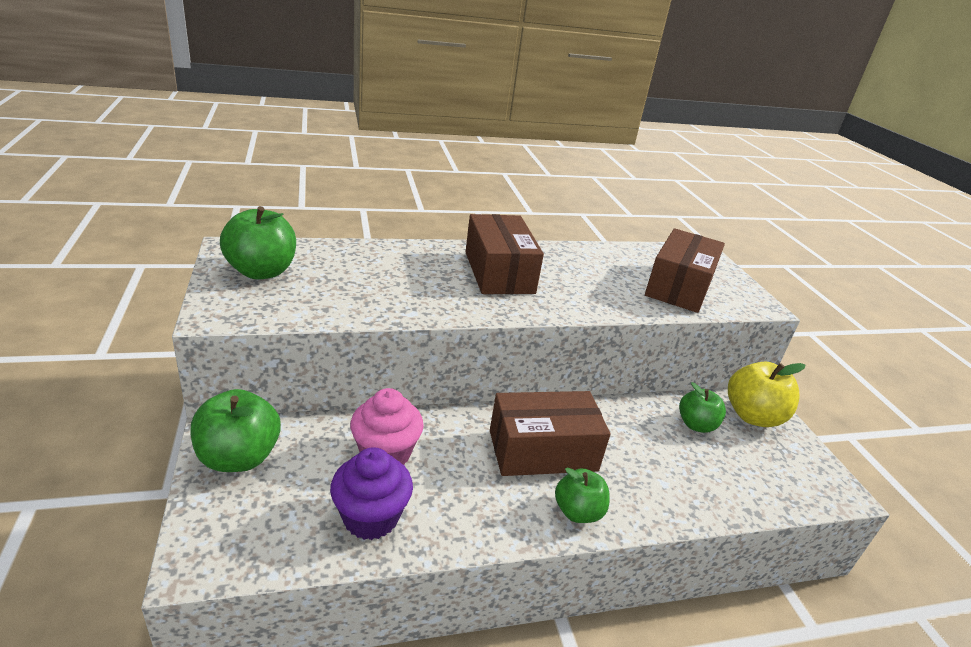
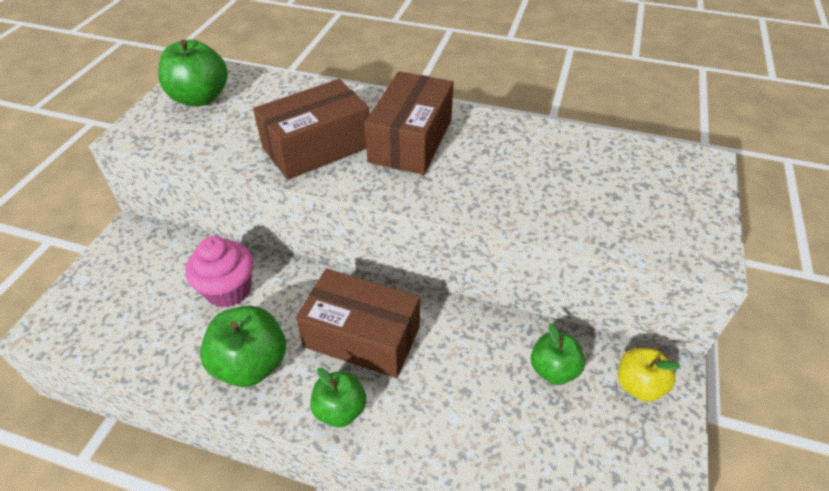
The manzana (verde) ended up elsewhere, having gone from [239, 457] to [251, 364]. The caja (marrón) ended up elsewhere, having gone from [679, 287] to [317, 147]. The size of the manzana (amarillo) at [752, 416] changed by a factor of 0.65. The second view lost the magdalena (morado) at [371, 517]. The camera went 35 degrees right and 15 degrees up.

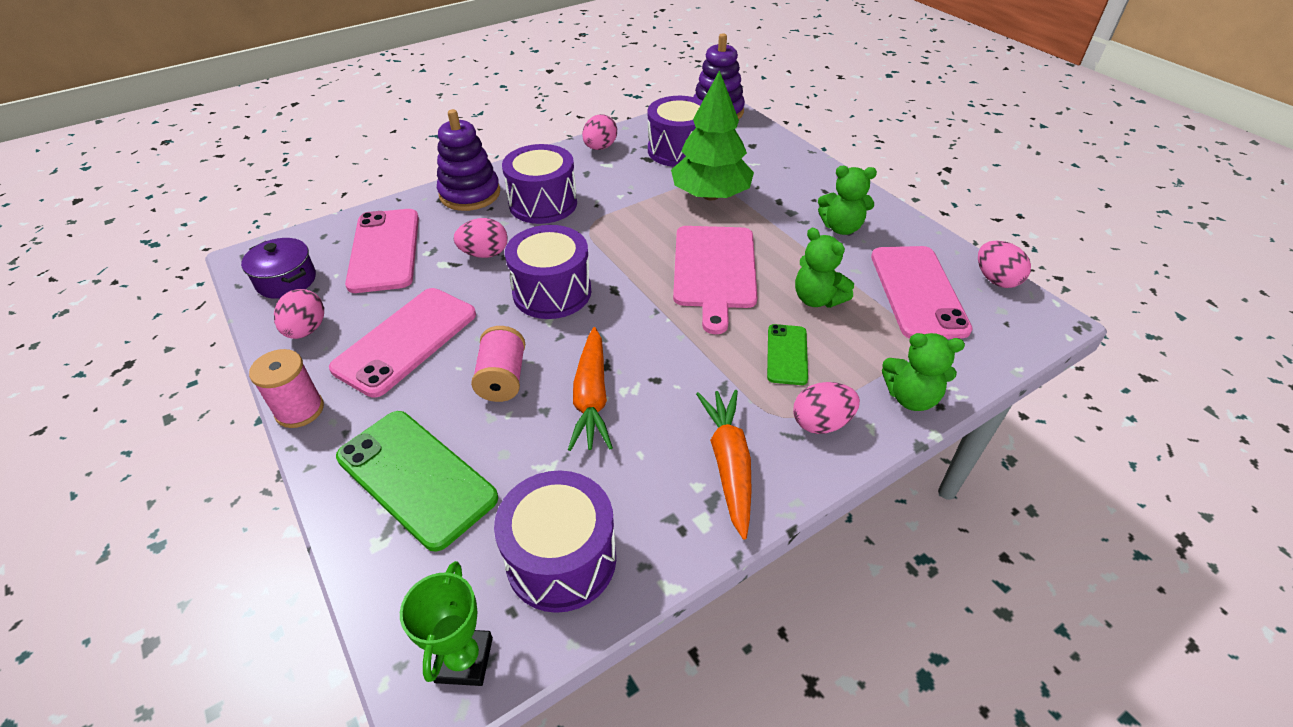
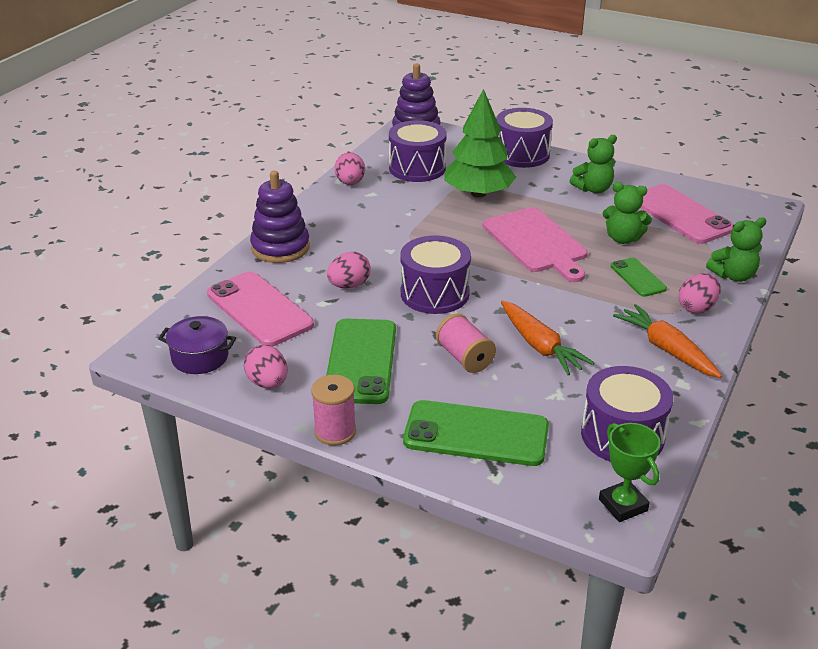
What was the móvil (rosa) at [406, 341] turned into the móvil (verde) at [361, 361]. The tambor (morado) ended up elsewhere, having gone from [543, 203] to [522, 154]. The second view lost the huevo (rosa) at [995, 280]. The camera went 30 degrees left and 10 degrees down.

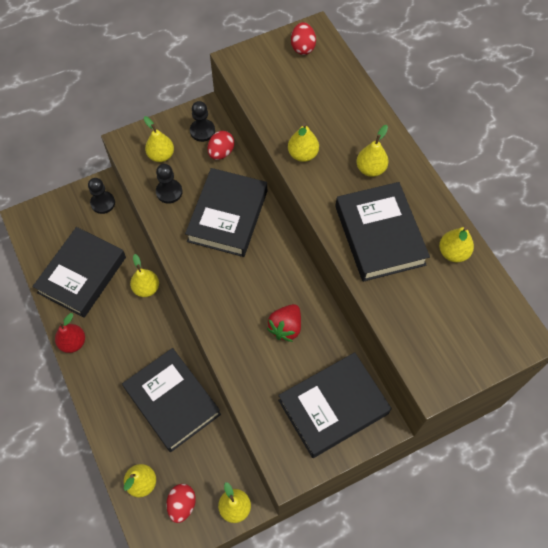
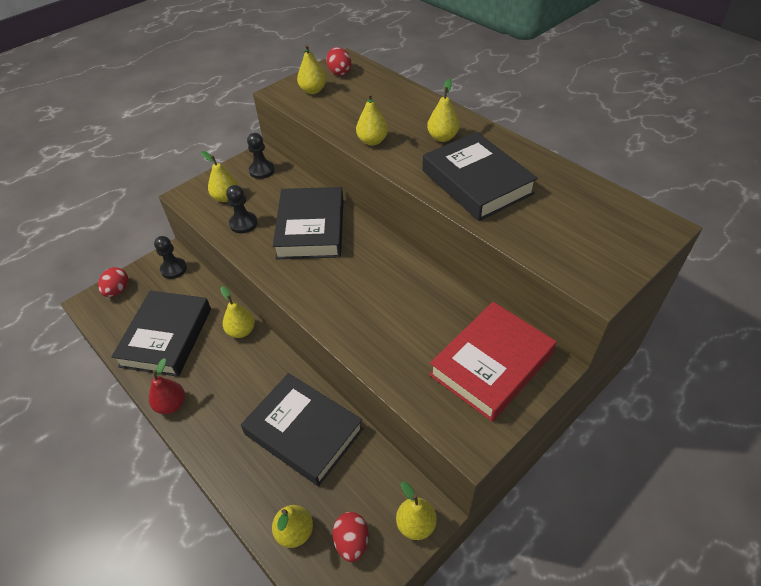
The huevo (rojo) ended up elsewhere, having gone from [221, 152] to [117, 290]. The pera (amarillo) ended up elsewhere, having gone from [453, 253] to [313, 90]. What was the libro (negro) at [333, 407] turned into the libro (rojo) at [491, 364]. The second view lost the fresa (rojo) at [286, 327]. The camera went 15 degrees left and 15 degrees down.

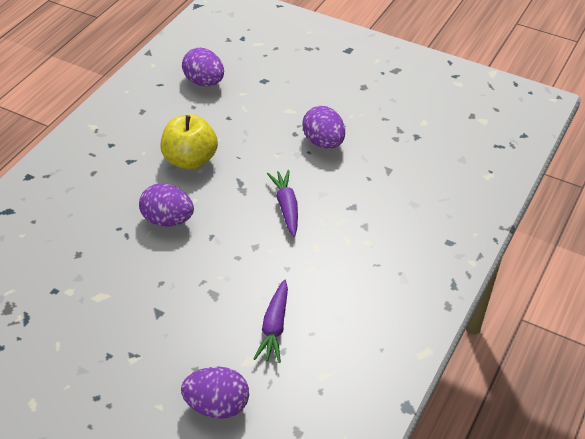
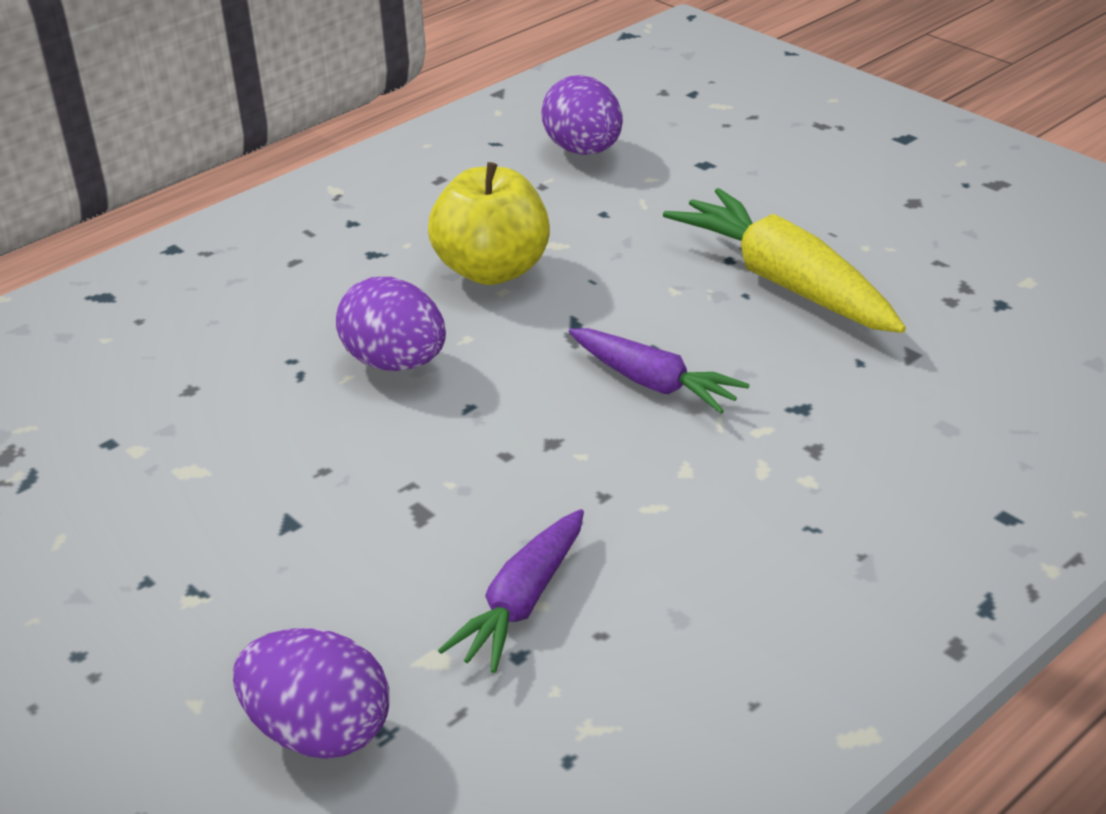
The zanahoria (morado) at [286, 207] ended up facing another way, 120 degrees clockwise from before. Where the huevo (morado) stood at [323, 142], the zanahoria (amarillo) came to stand at [785, 283]. The camera went 20 degrees right and 10 degrees down.

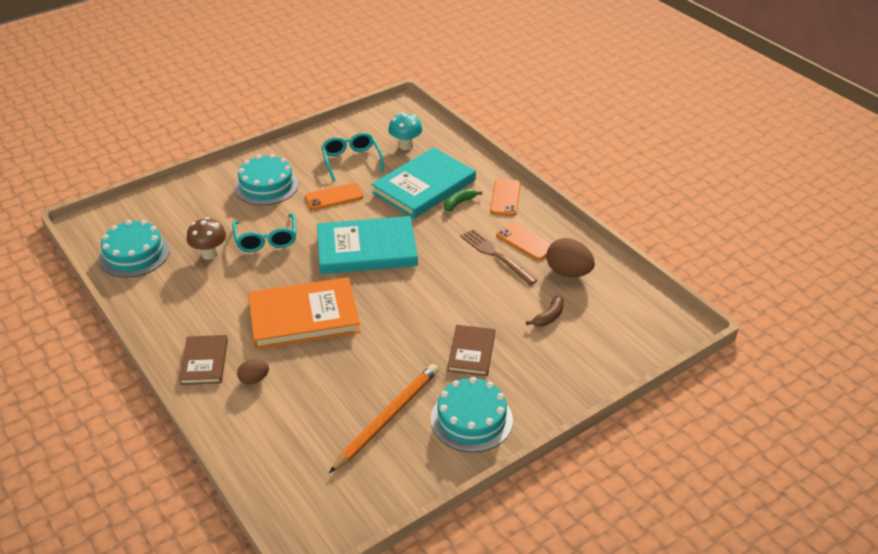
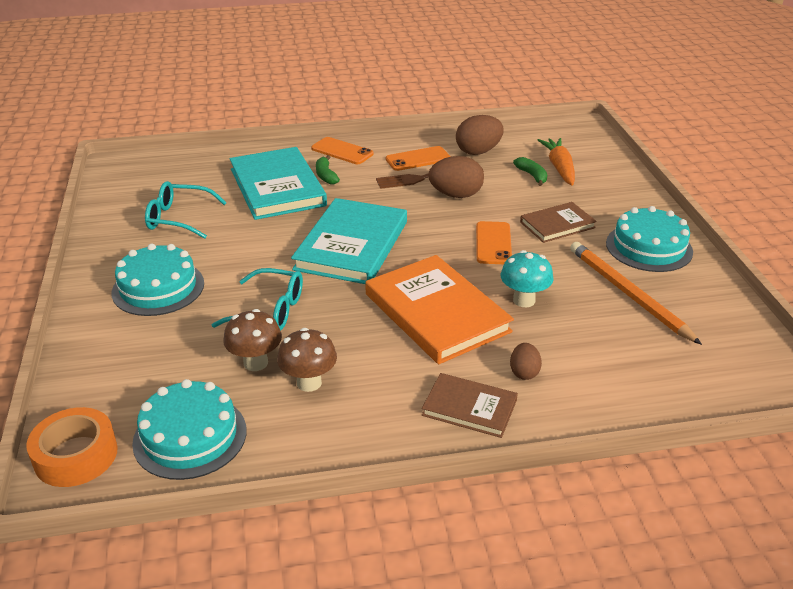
The second view gained the cinta adhesiva (naranja) at [76, 455]. The second view gained the seta (marrón) at [309, 383]. The libro (naranja) at [304, 317] ended up facing another way, 45 degrees counterclockwise from before. The second view gained the huevo (marrón) at [456, 195]. The móvil (naranja) ended up elsewhere, having gone from [334, 197] to [493, 243]. The seta (turquesa) ended up elsewhere, having gone from [405, 145] to [524, 300]. What was the plátano (marrón) at [548, 317] turned into the plátano (verde) at [532, 176]. The libro (marrón) at [471, 352] ended up facing another way, 60 degrees counterclockwise from before. The second view gained the zanahoria (naranja) at [559, 168]. The camera went 65 degrees left and 5 degrees down.

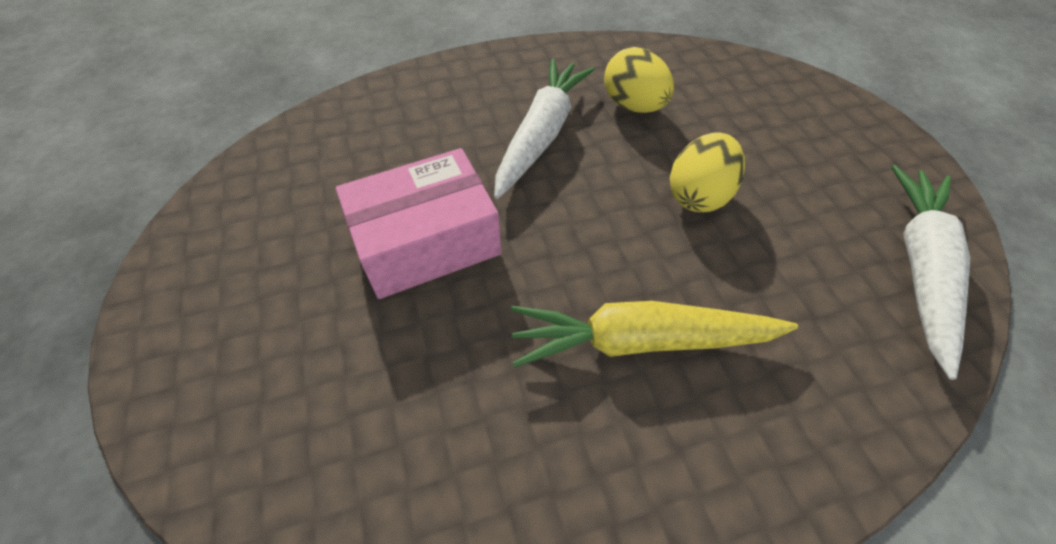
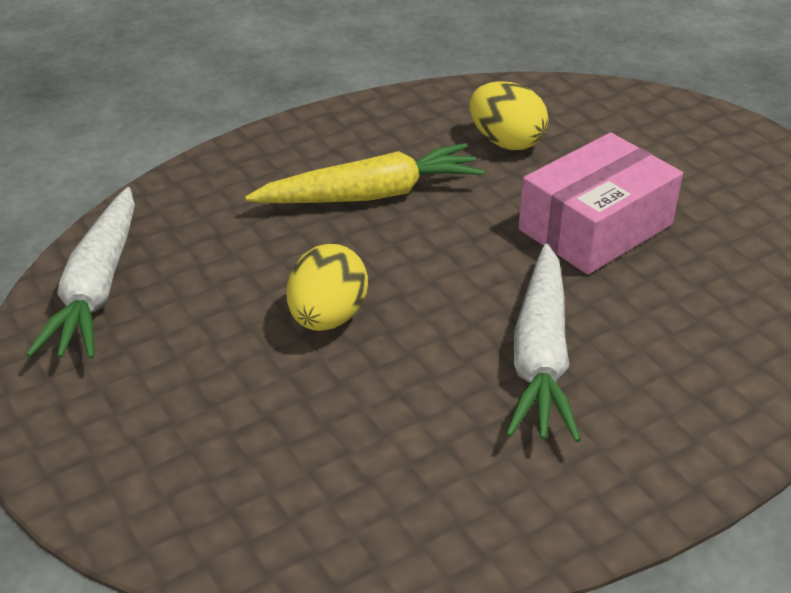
The huevo (amarillo) ended up elsewhere, having gone from [633, 106] to [506, 142]. The camera went 165 degrees right and 15 degrees down.

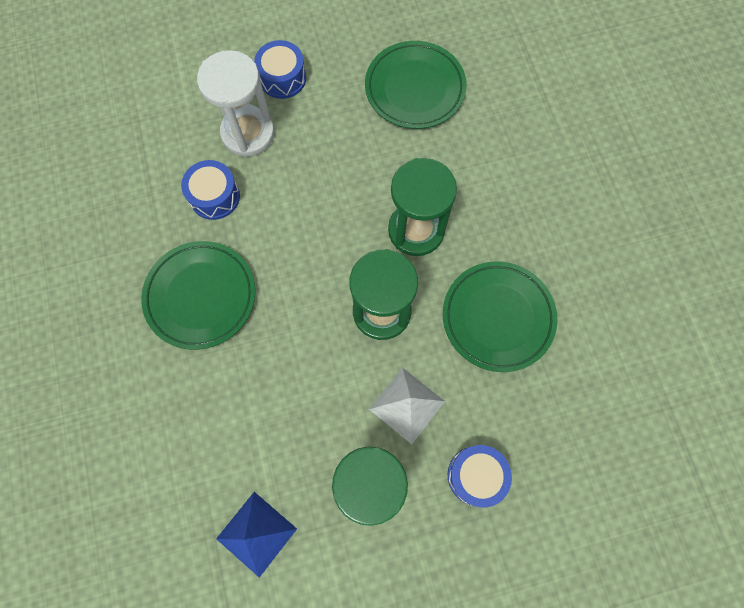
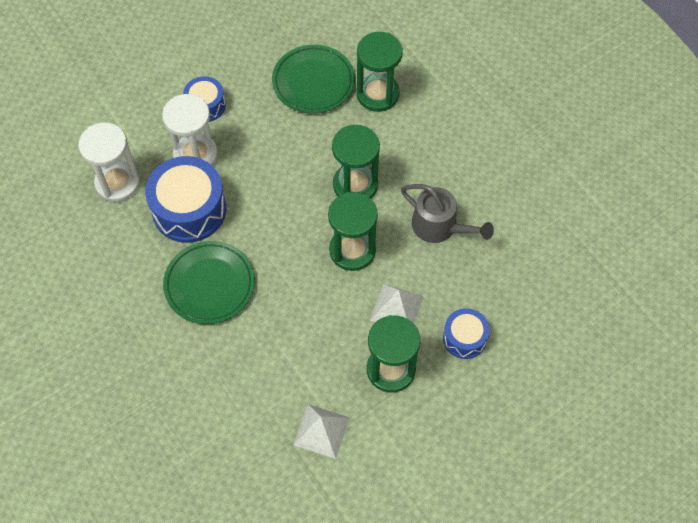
The second view gained the reloj de arena (blanco) at [117, 183]. The size of the tambor (azul) at [214, 196] changed by a factor of 1.79. What was the pirámide (azul) at [256, 533] turned into the pirámide (blanco) at [321, 431]. The second view gained the reloj de arena (verde) at [377, 94]. Where the plato (verde) stood at [498, 317], the regadera (gris) came to stand at [439, 226]. The camera went 20 degrees left and 10 degrees down.

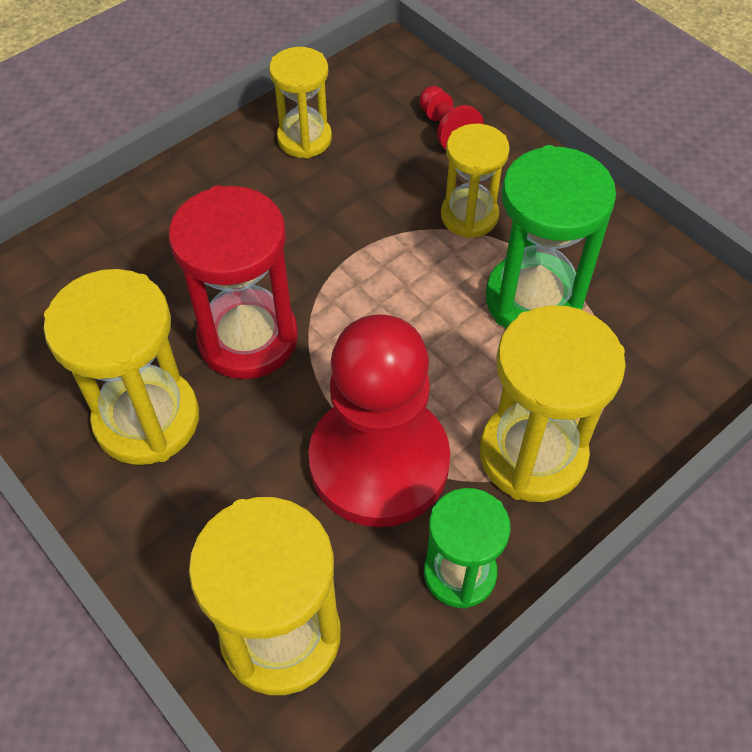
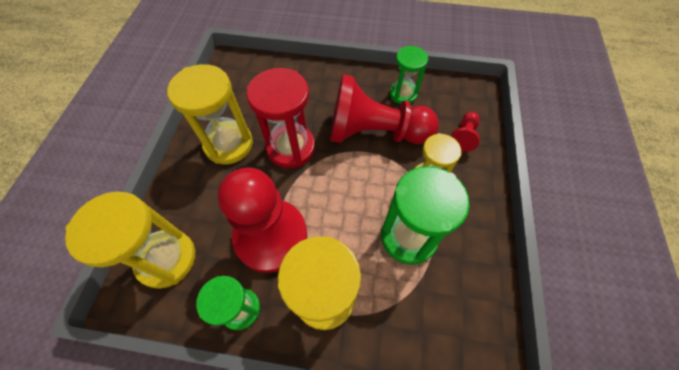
The second view gained the peón (rojo) at [374, 132]. What was the reloj de arena (amarillo) at [304, 139] turned into the reloj de arena (verde) at [403, 94]. The camera went 50 degrees right and 5 degrees up.

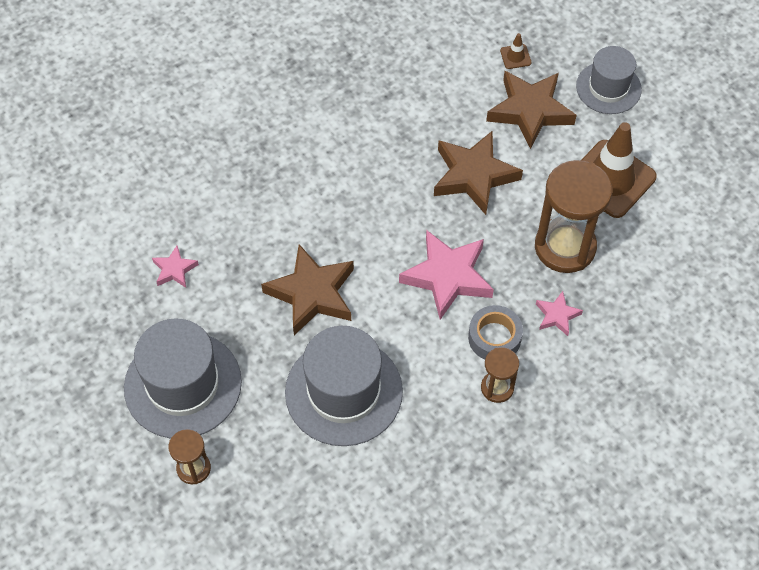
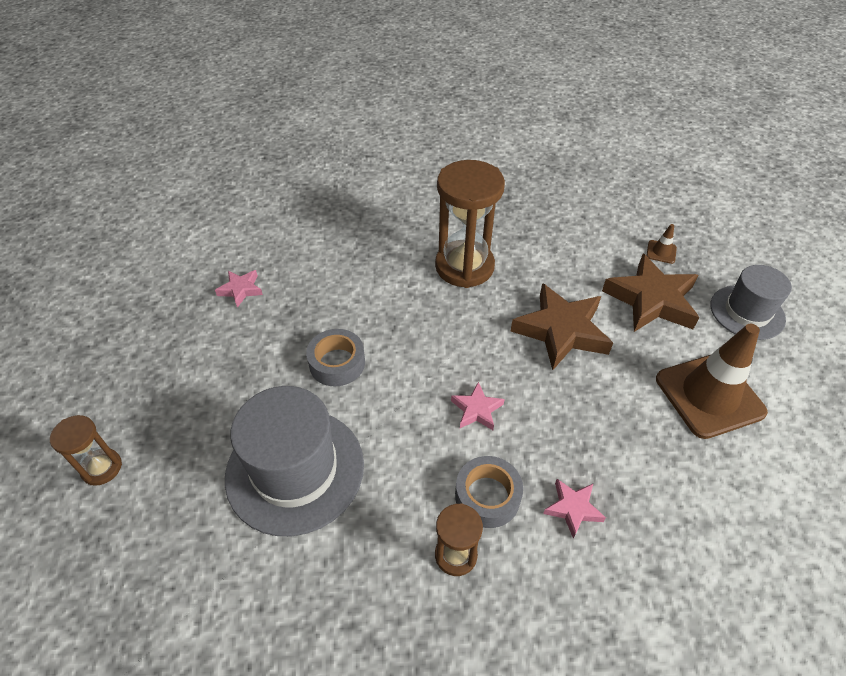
Where the estrella (marrón) stood at [312, 294], the cinta adhesiva (gris) came to stand at [337, 363]. The reloj de arena (marrón) ended up elsewhere, having gone from [565, 247] to [464, 266]. The size of the estrella (rosa) at [448, 277] changed by a factor of 0.49. The second view lost the sombrero (gris) at [183, 384]. The camera went 30 degrees right and 10 degrees down.

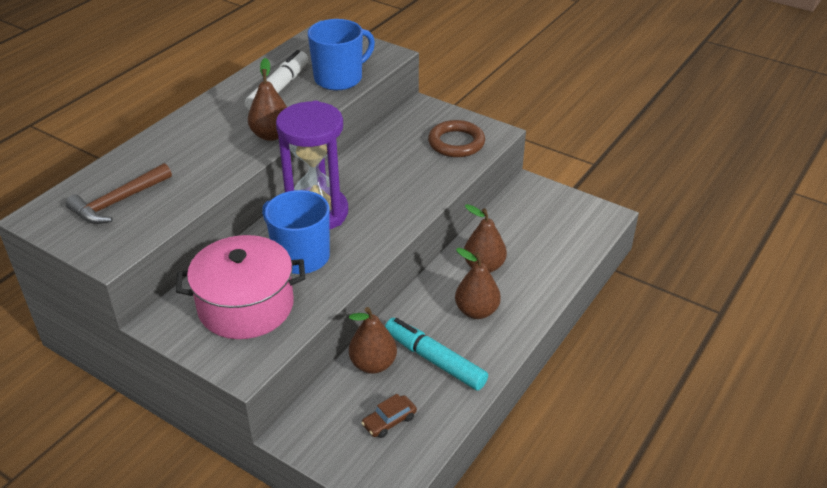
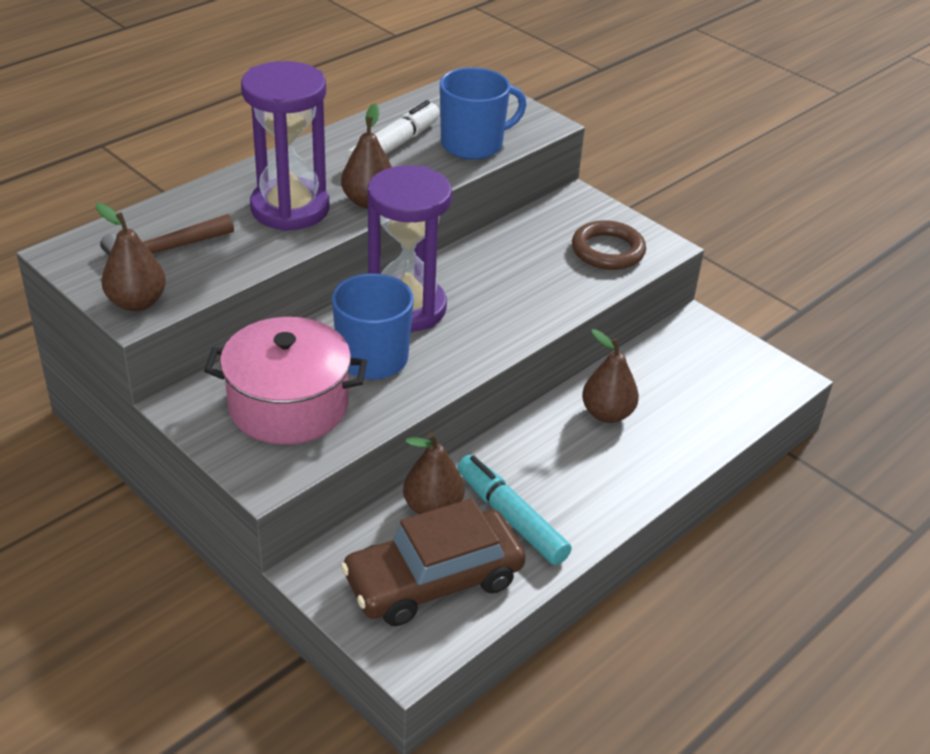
The pera (marrón) ended up elsewhere, having gone from [476, 311] to [137, 302]. The second view gained the reloj de arena (morado) at [290, 209]. The size of the coche (marrón) at [389, 421] changed by a factor of 2.49. The camera went 10 degrees right and 0 degrees up.

